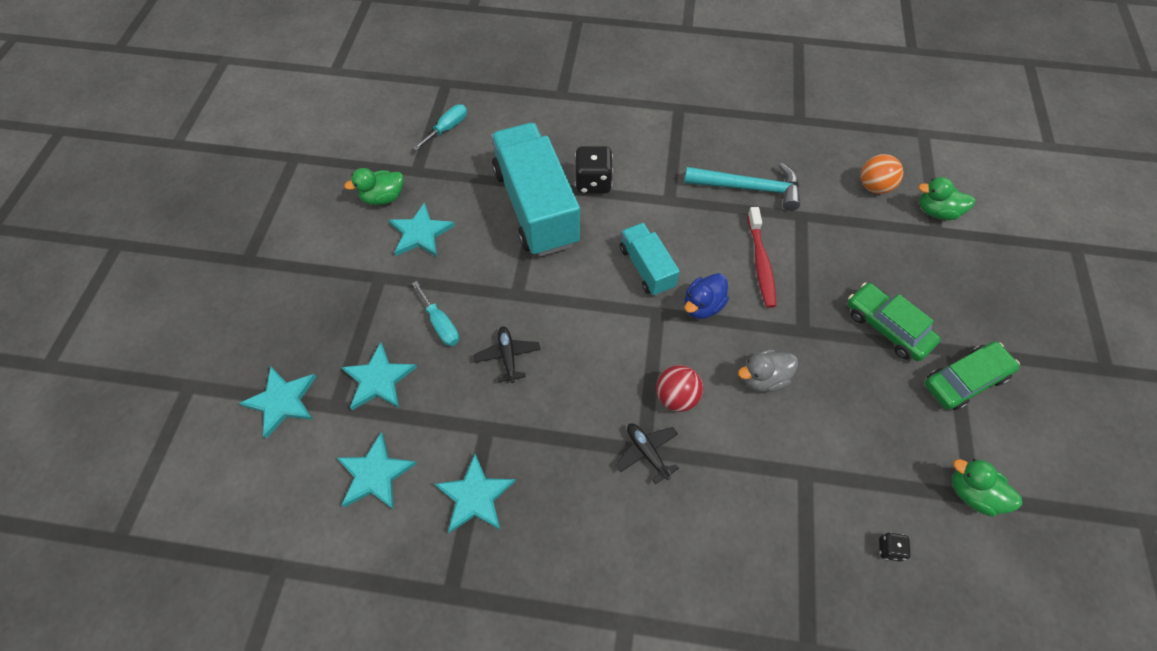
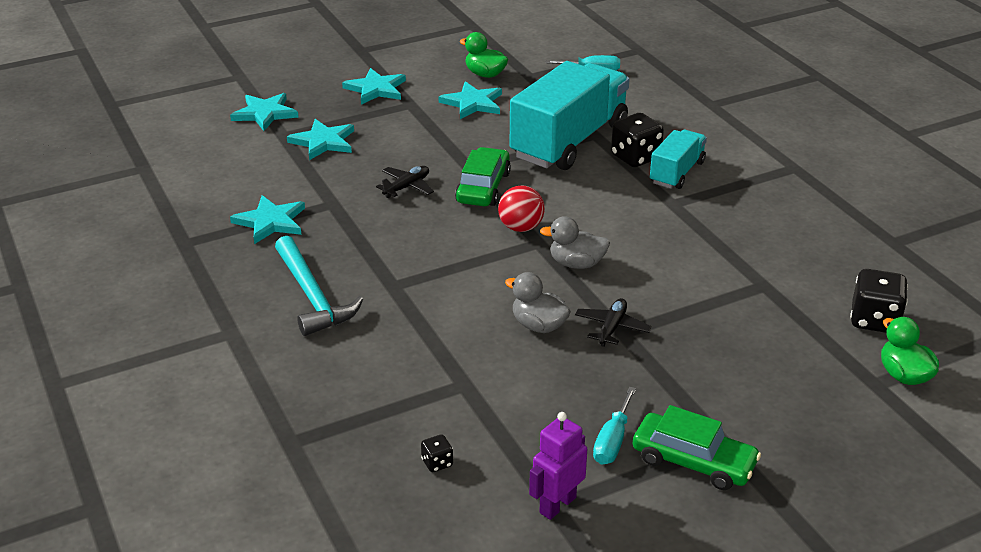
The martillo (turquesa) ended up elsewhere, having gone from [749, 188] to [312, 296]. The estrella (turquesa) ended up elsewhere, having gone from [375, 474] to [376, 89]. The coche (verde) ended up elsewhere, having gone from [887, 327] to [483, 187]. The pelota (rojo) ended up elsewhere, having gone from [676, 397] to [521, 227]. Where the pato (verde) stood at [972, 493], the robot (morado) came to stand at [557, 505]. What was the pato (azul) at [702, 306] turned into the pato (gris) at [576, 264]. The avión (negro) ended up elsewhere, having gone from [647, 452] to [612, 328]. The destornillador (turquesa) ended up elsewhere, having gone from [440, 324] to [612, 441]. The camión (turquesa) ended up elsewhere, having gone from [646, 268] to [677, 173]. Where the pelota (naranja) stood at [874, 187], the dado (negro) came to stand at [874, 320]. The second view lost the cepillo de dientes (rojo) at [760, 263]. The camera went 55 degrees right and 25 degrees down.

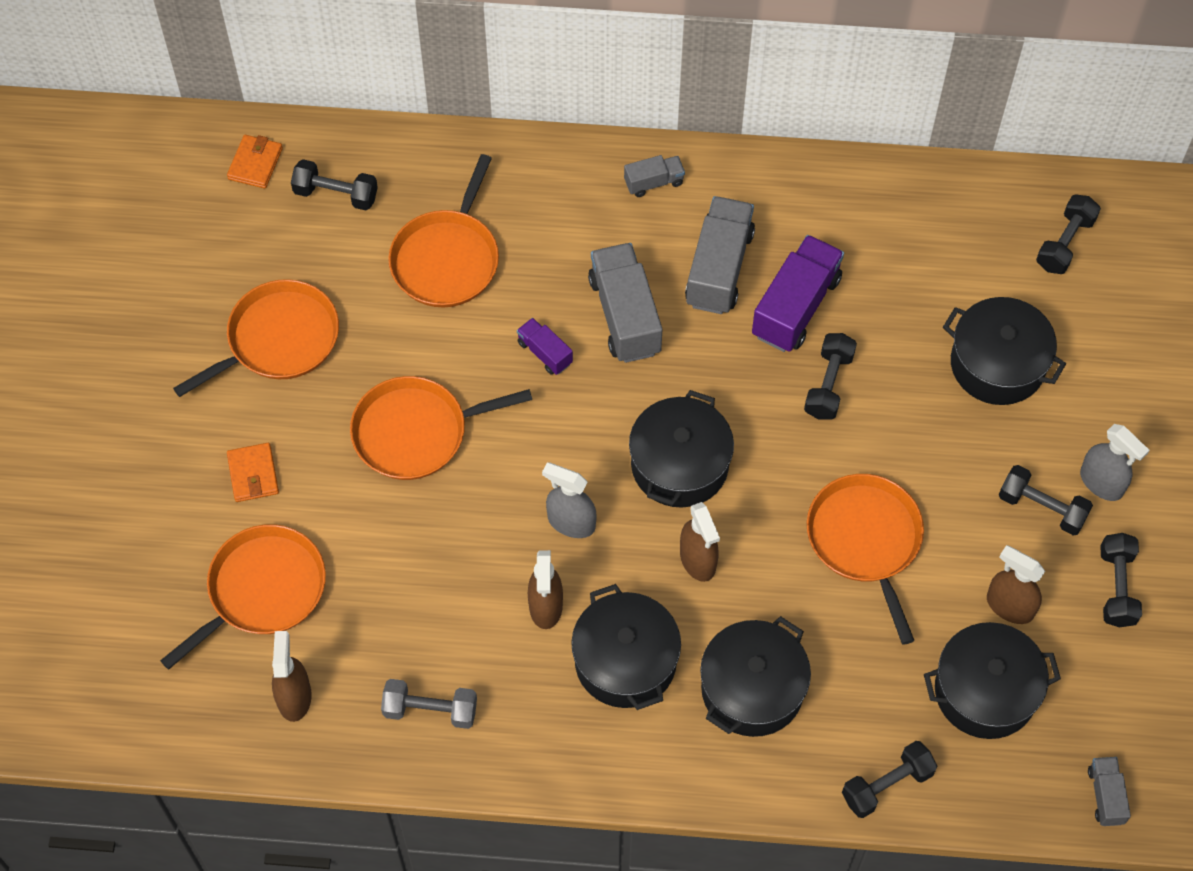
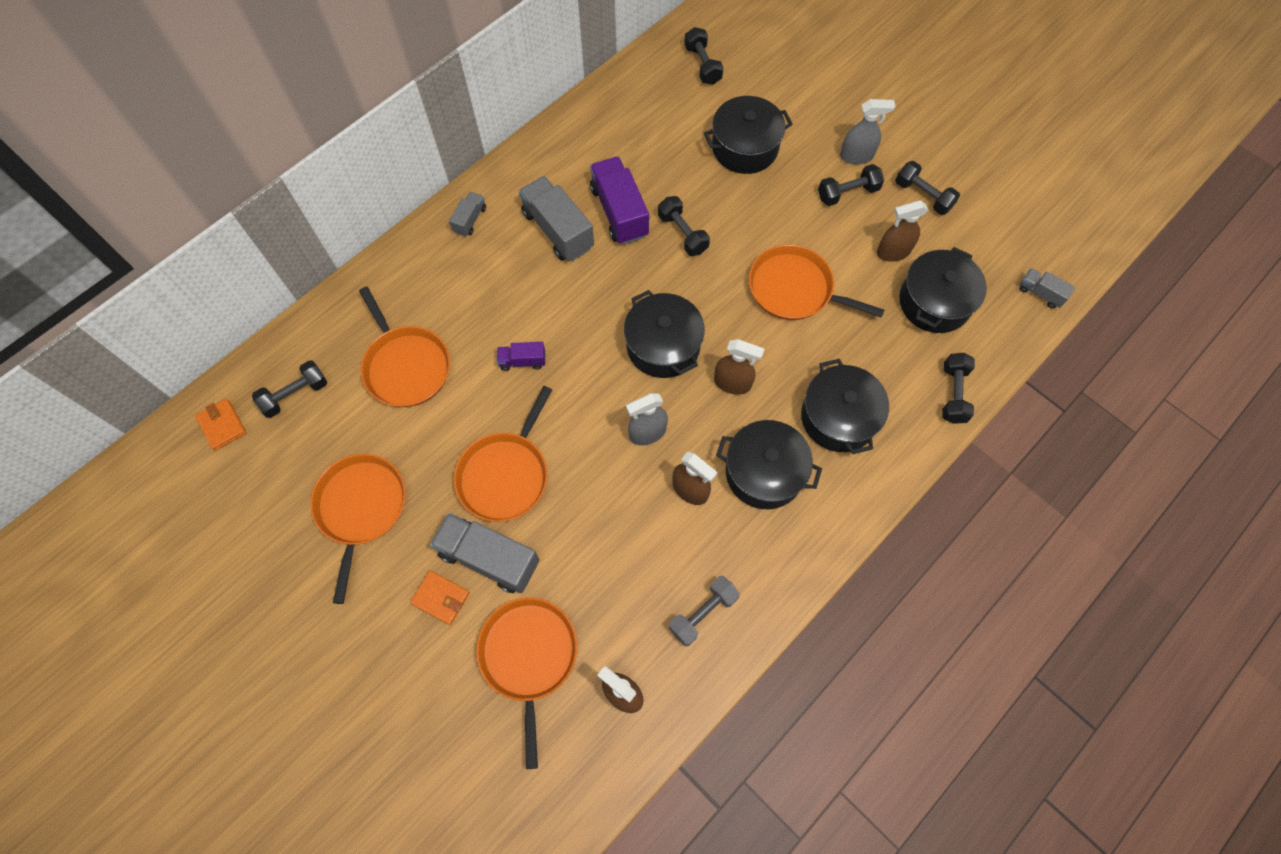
The camión (gris) ended up elsewhere, having gone from [625, 315] to [489, 558]. The camera went 50 degrees left and 5 degrees up.

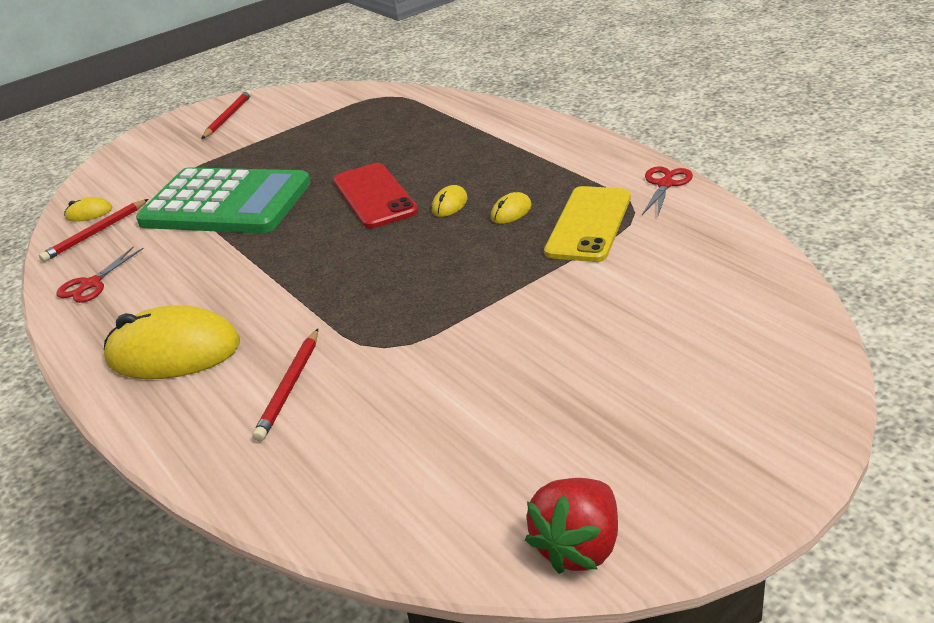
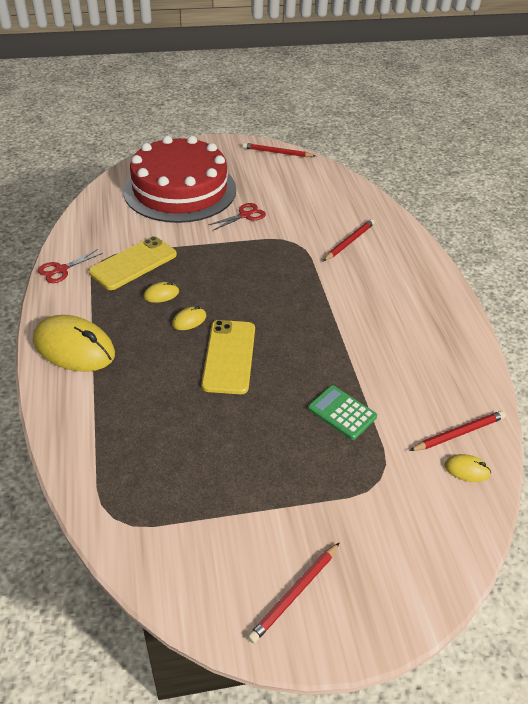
The ratón (amarillo) ended up elsewhere, having gone from [173, 352] to [74, 348]. The second view gained the tarta (rojo) at [180, 190]. What was the móvil (rojo) at [375, 196] turned into the móvil (amarillo) at [229, 356]. The tijeras (rojo) ended up elsewhere, having gone from [91, 284] to [245, 215]. Where the fresa (rojo) stood at [579, 547], the lápiz (rojo) came to stand at [277, 153]. The size of the calculadora (verde) at [226, 203] changed by a factor of 0.44. The camera went 160 degrees left and 10 degrees up.

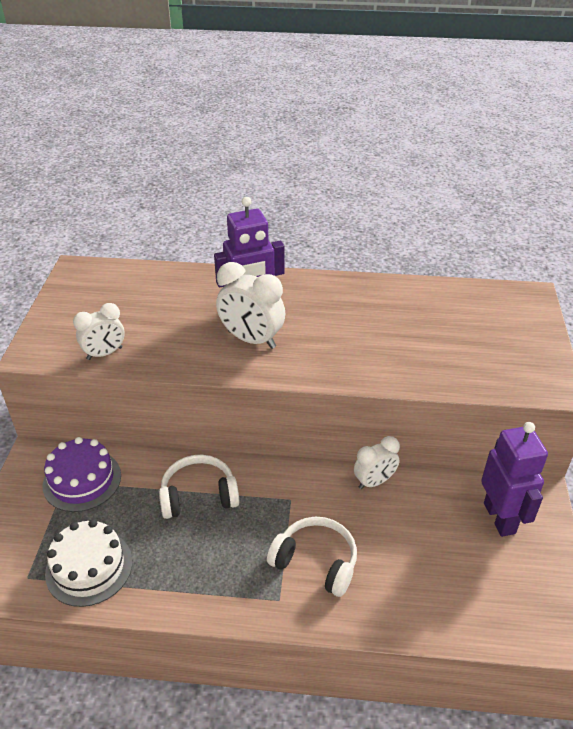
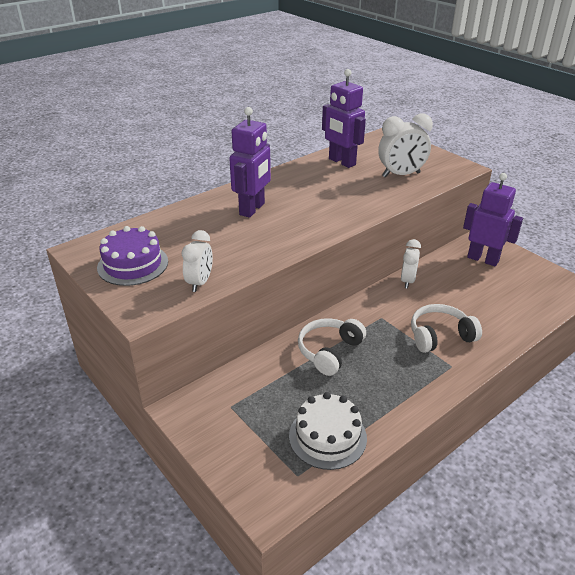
The tarta (morado) ended up elsewhere, having gone from [82, 480] to [133, 264]. The second view gained the robot (morado) at [341, 162]. The despertador (blanco) ended up elsewhere, having gone from [251, 339] to [401, 175]. The camera went 45 degrees left and 5 degrees down.

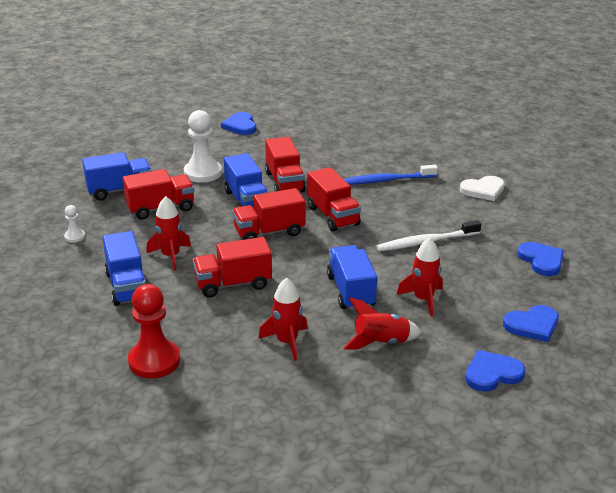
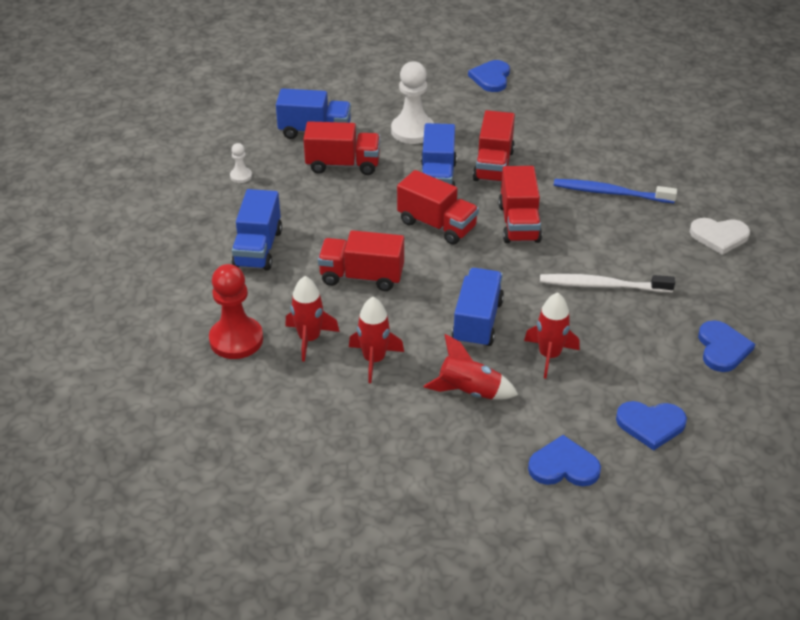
The cohete (rojo) ended up elsewhere, having gone from [170, 256] to [309, 339]. The camión (rojo) at [269, 232] ended up facing another way, 150 degrees counterclockwise from before. The camera went 25 degrees right and 10 degrees up.

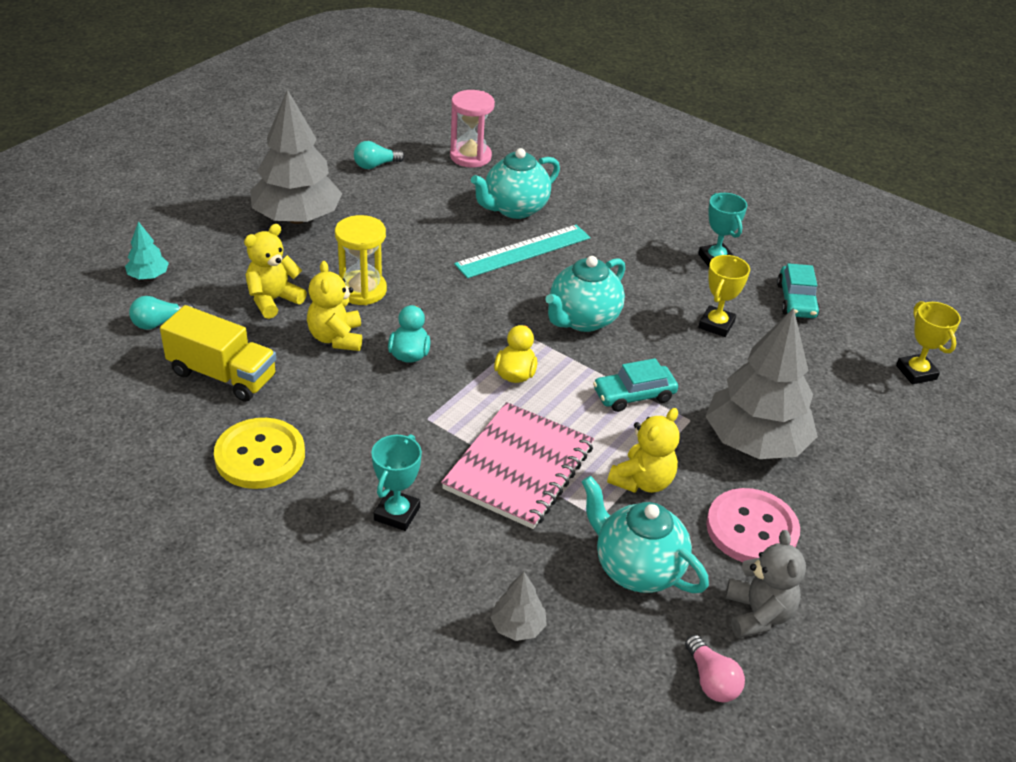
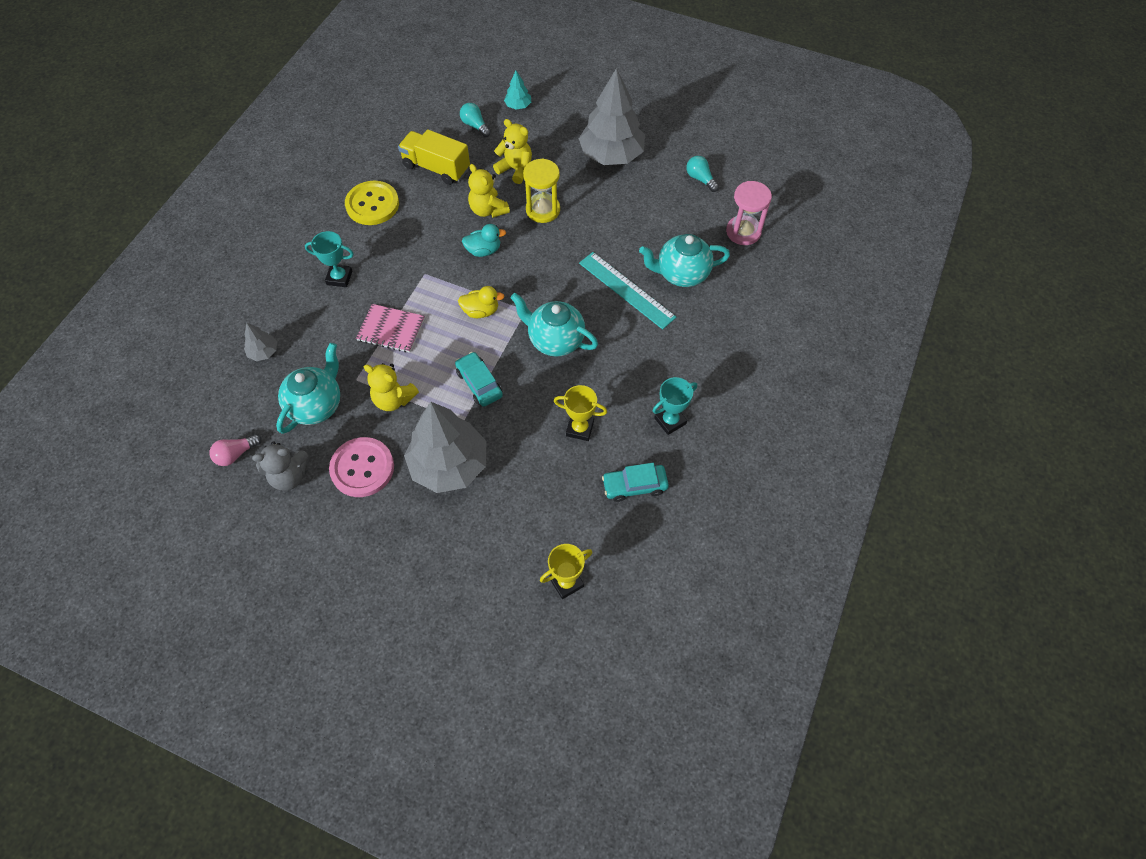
The size of the cuaderno (rosa) at [519, 467] changed by a factor of 0.65. The camión (amarillo) at [222, 375] ended up facing another way, 105 degrees clockwise from before. The osito (amarillo) at [336, 338] ended up facing another way, 105 degrees counterclockwise from before. The tetera (turquesa) at [514, 209] ended up facing another way, 45 degrees counterclockwise from before. The camera went 80 degrees right and 20 degrees up.

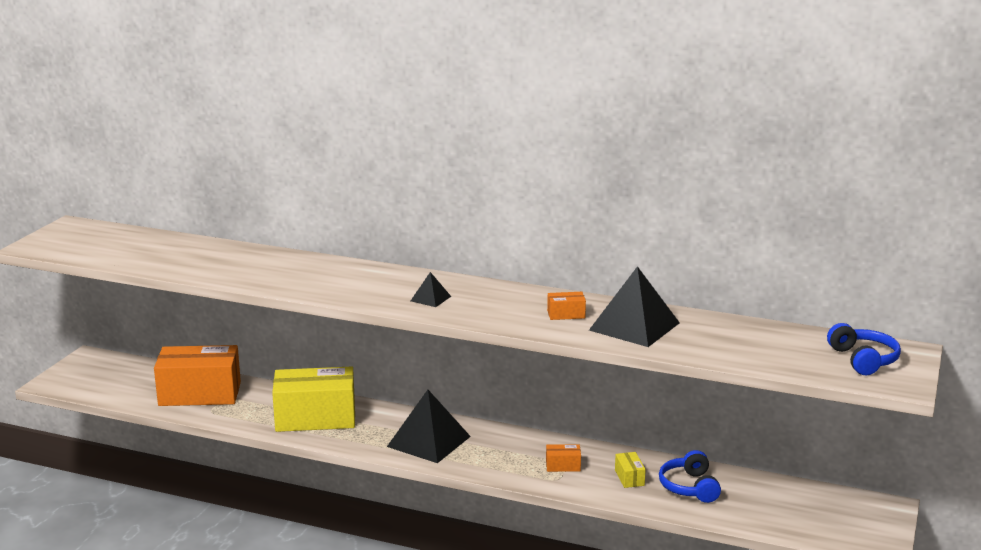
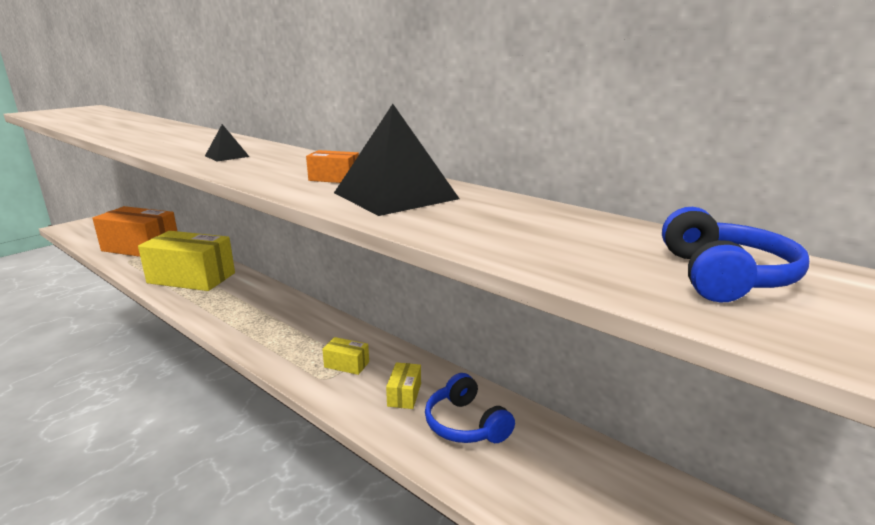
What was the caja (naranja) at [563, 466] turned into the caja (amarillo) at [346, 364]. The auriculares (azul) at [689, 487] ended up facing another way, 45 degrees counterclockwise from before. The second view lost the pirámide (negro) at [429, 441]. The camera went 20 degrees right and 0 degrees up.

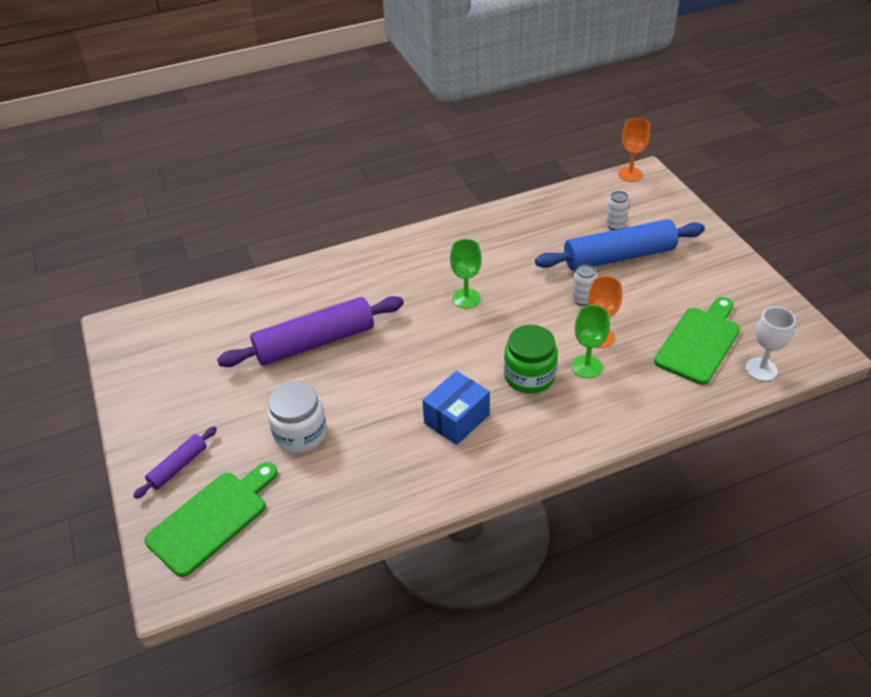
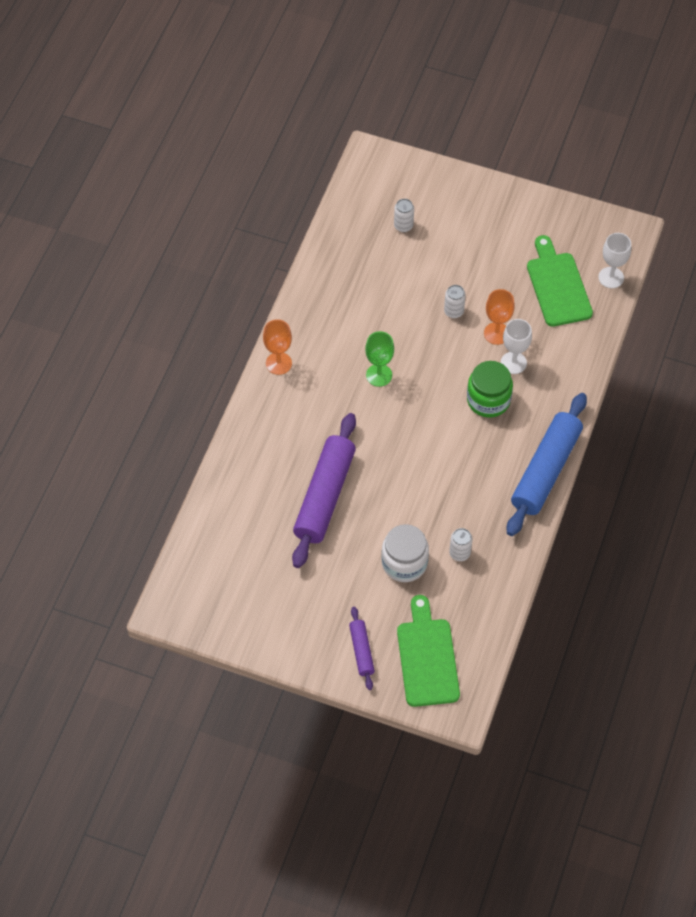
The copa (naranja) ended up elsewhere, having gone from [630, 174] to [278, 363]. The second view gained the lata (blanco) at [459, 553]. What was the copa (verde) at [586, 367] turned into the copa (blanco) at [513, 363]. The rodillo (azul) ended up elsewhere, having gone from [618, 256] to [545, 470]. The second view lost the caja (azul) at [456, 419]. The camera went 50 degrees left and 15 degrees up.

